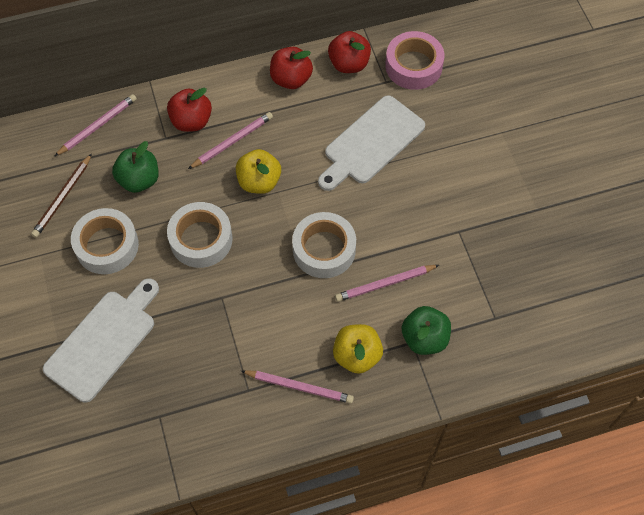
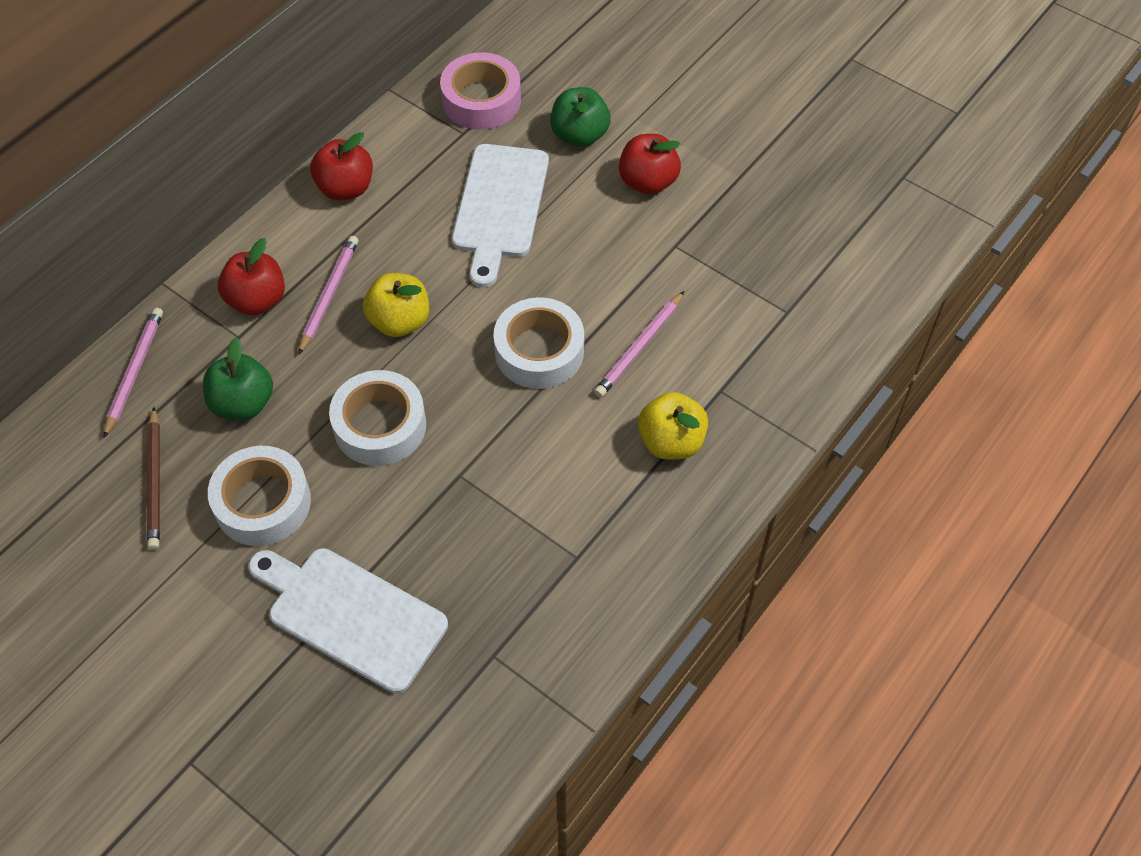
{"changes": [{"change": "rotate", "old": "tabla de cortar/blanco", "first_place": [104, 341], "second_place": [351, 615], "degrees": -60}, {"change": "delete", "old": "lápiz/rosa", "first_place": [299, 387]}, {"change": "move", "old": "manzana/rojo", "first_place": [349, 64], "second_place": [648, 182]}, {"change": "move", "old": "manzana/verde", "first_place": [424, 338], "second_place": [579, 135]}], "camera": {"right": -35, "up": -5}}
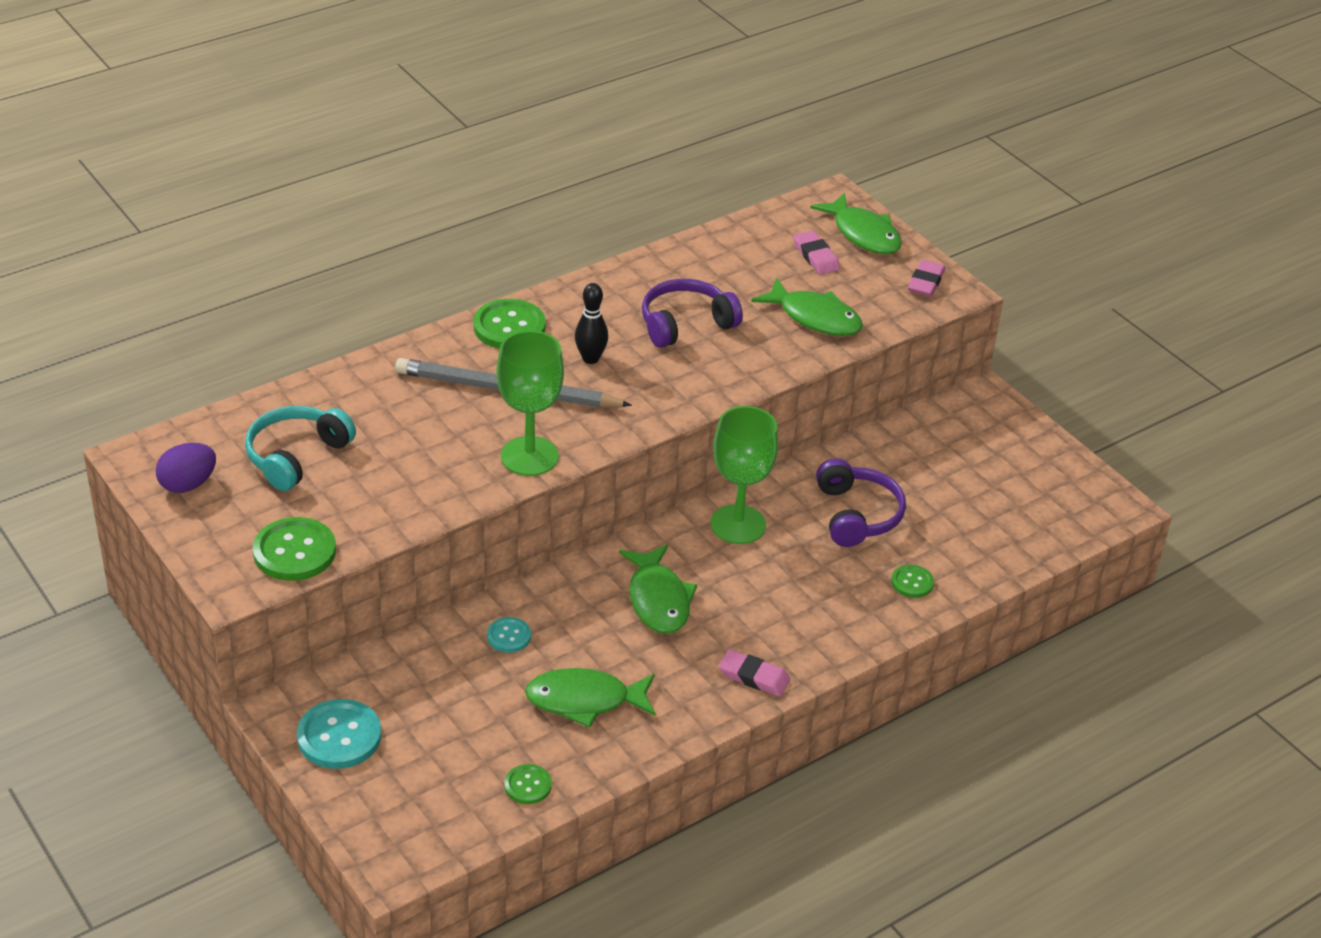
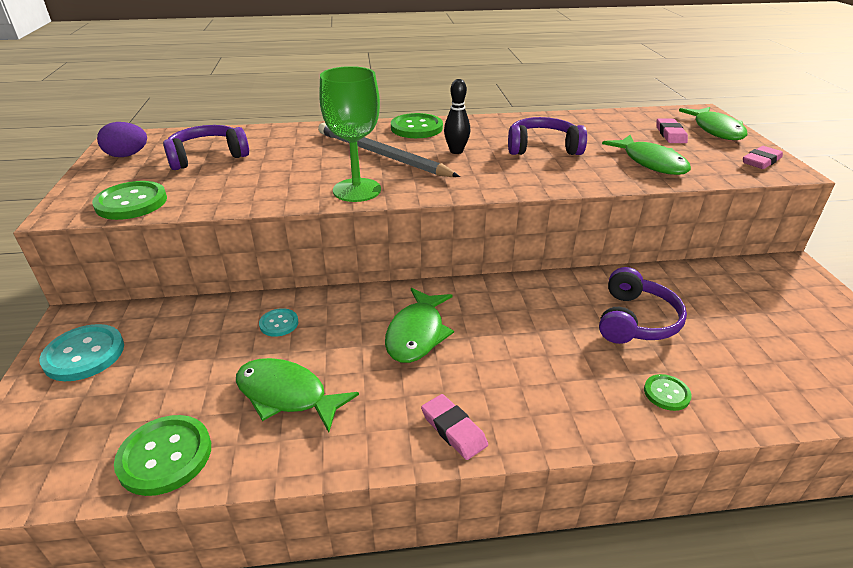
{"changes": [{"change": "recolor", "old": "auriculares/turquesa", "new": "auriculares/morado", "first_place": [296, 456], "second_place": [207, 157]}, {"change": "resize", "old": "botón/verde", "first_place": [528, 785], "second_place": [165, 456], "factor": 1.8}, {"change": "delete", "old": "copa/verde", "first_place": [738, 524]}], "camera": {"right": 30, "up": -5}}
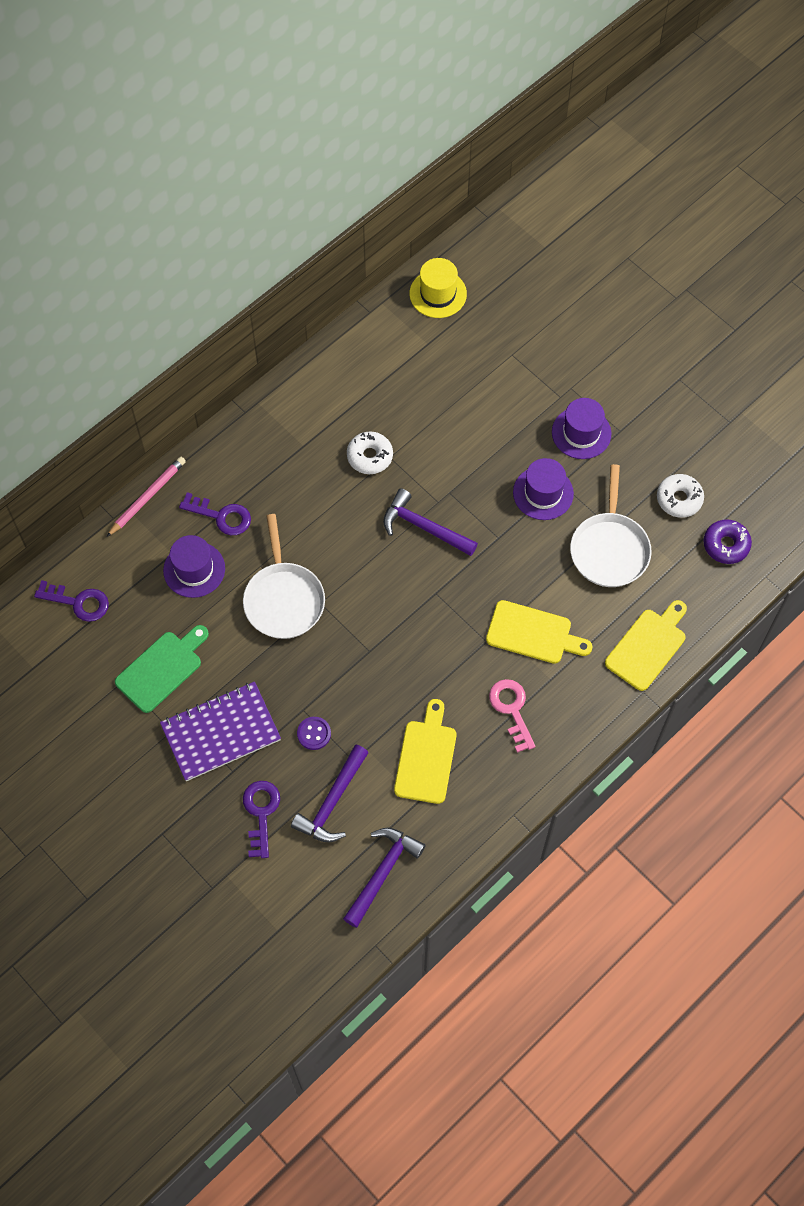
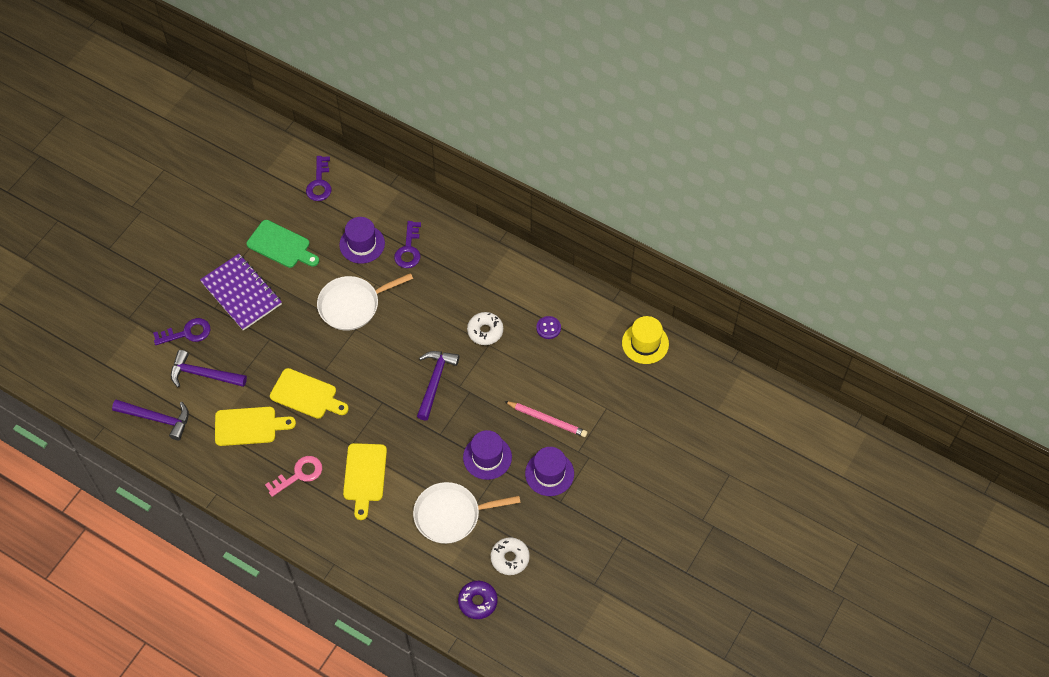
{"changes": [{"change": "move", "old": "lápiz/rosa", "first_place": [147, 497], "second_place": [547, 420]}, {"change": "move", "old": "botón/morado", "first_place": [314, 734], "second_place": [548, 328]}, {"change": "move", "old": "tabla de cortar/amarillo", "first_place": [648, 646], "second_place": [306, 395]}], "camera": {"right": 75, "up": -5}}
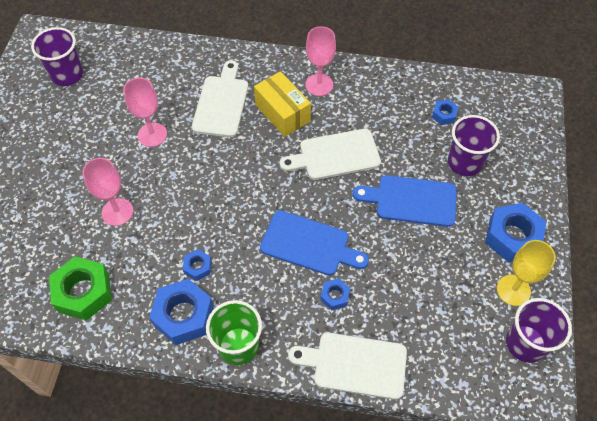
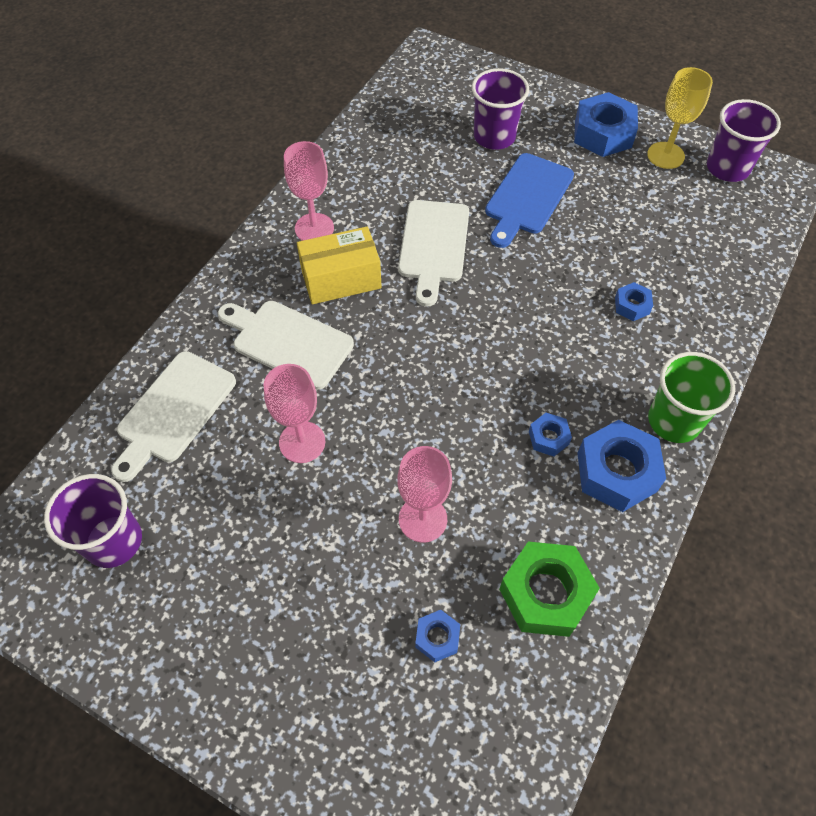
{"changes": [{"change": "delete", "old": "tabla de cortar/azul", "first_place": [309, 244]}, {"change": "move", "old": "tabla de cortar/blanco", "first_place": [355, 364], "second_place": [173, 411]}, {"change": "move", "old": "tuerca/azul", "first_place": [444, 115], "second_place": [437, 638]}], "camera": {"right": -70, "up": 0}}
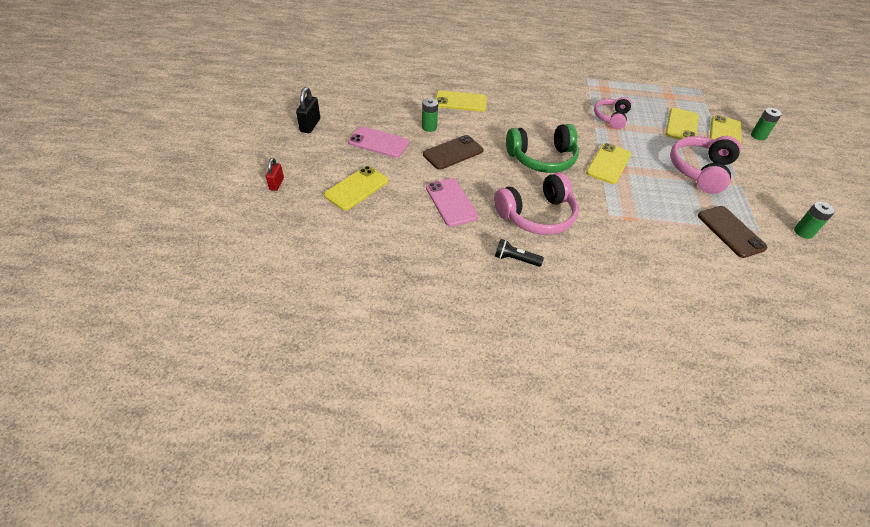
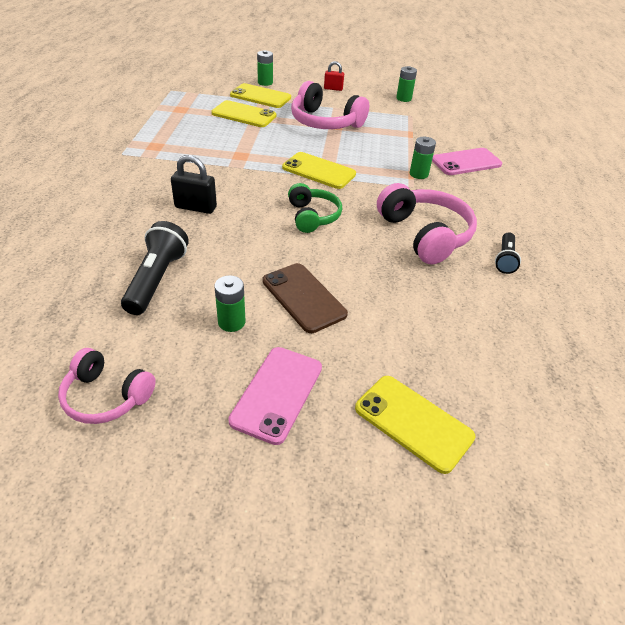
{"changes": [{"change": "move", "old": "candado/rojo", "first_place": [276, 184], "second_place": [333, 89]}, {"change": "move", "old": "candado/negro", "first_place": [310, 125], "second_place": [195, 207]}, {"change": "move", "old": "móvil/rosa", "first_place": [451, 202], "second_place": [466, 162]}, {"change": "replace", "old": "móvil/amarillo", "new": "lámpara de mano/negro", "first_place": [461, 101], "second_place": [157, 279]}, {"change": "resize", "old": "auriculares/verde", "first_place": [542, 159], "second_place": [312, 216], "factor": 0.63}, {"change": "move", "old": "auriculares/rosa", "first_place": [611, 118], "second_place": [106, 396]}, {"change": "delete", "old": "móvil/marrón", "first_place": [730, 231]}, {"change": "insert", "new": "pila/verde", "second_place": [418, 174]}], "camera": {"right": -90, "up": -5}}
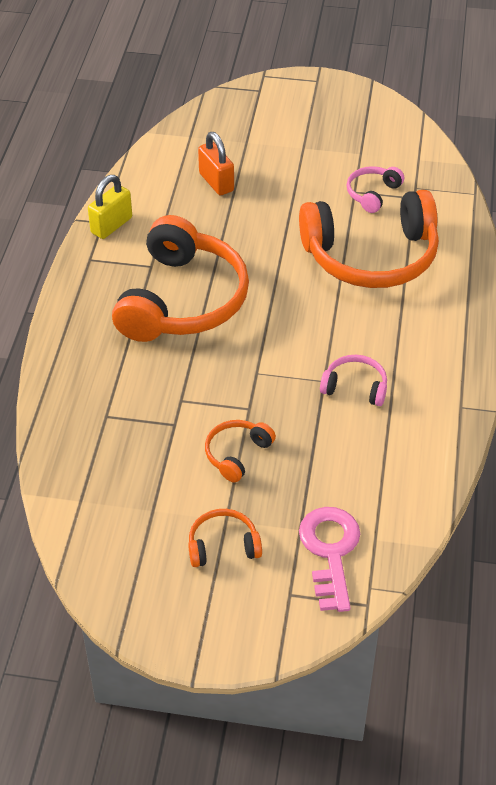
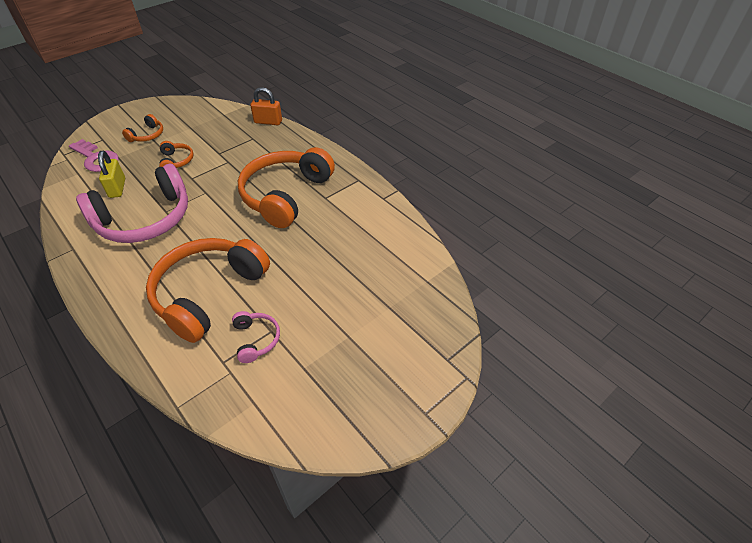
{"changes": [{"change": "move", "old": "candado/amarillo", "first_place": [111, 225], "second_place": [117, 188]}, {"change": "rotate", "old": "auriculares/naranja", "first_place": [182, 300], "second_place": [285, 195], "degrees": 60}, {"change": "move", "old": "candado/naranja", "first_place": [216, 182], "second_place": [268, 122]}, {"change": "resize", "old": "auriculares/rosa", "first_place": [355, 387], "second_place": [145, 219], "factor": 2.28}], "camera": {"right": 130, "up": 0}}
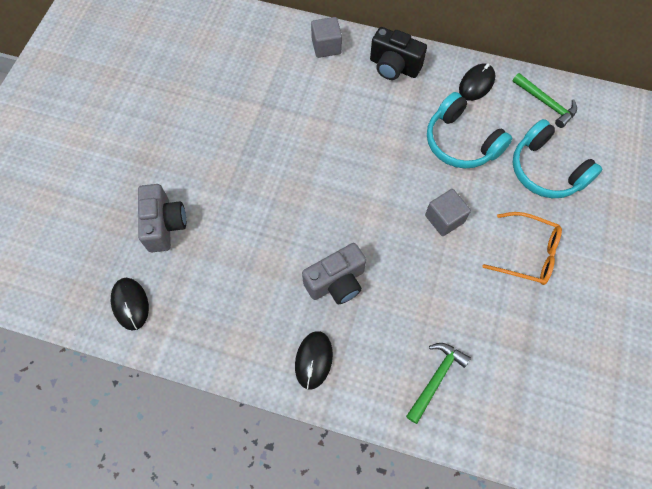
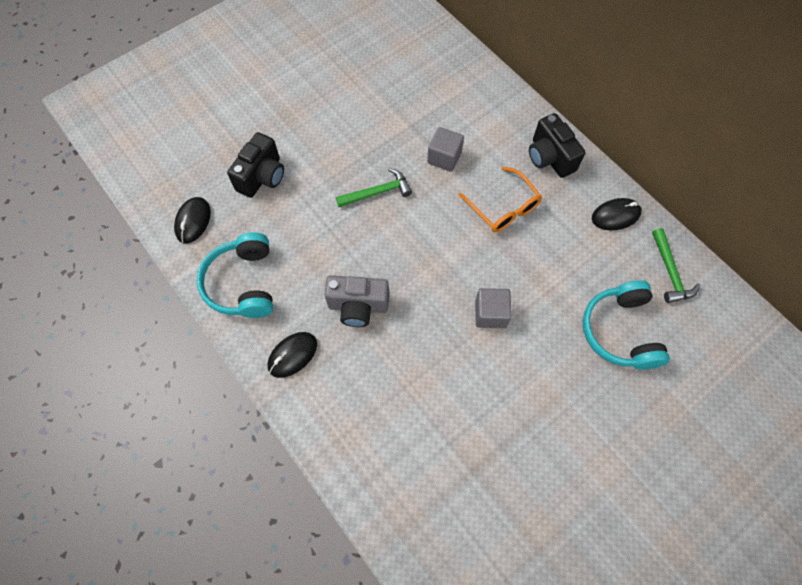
{"changes": [{"change": "recolor", "old": "cámara/gris", "new": "cámara/negro", "first_place": [164, 225], "second_place": [262, 177]}, {"change": "move", "old": "cubo/gris", "first_place": [326, 46], "second_place": [444, 157]}, {"change": "move", "old": "martillo/verde", "first_place": [436, 378], "second_place": [377, 192]}, {"change": "move", "old": "auriculares/turquesa", "first_place": [461, 142], "second_place": [243, 283]}, {"change": "move", "old": "gafas/naranja", "first_place": [528, 253], "second_place": [503, 208]}], "camera": {"right": 35, "up": 0}}
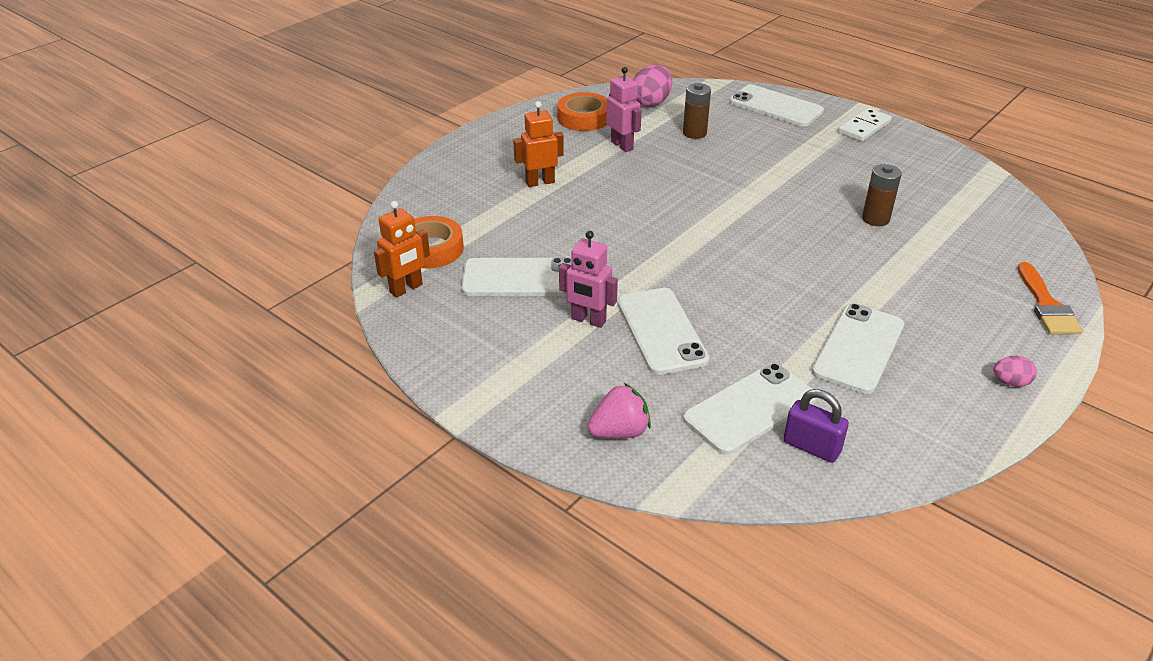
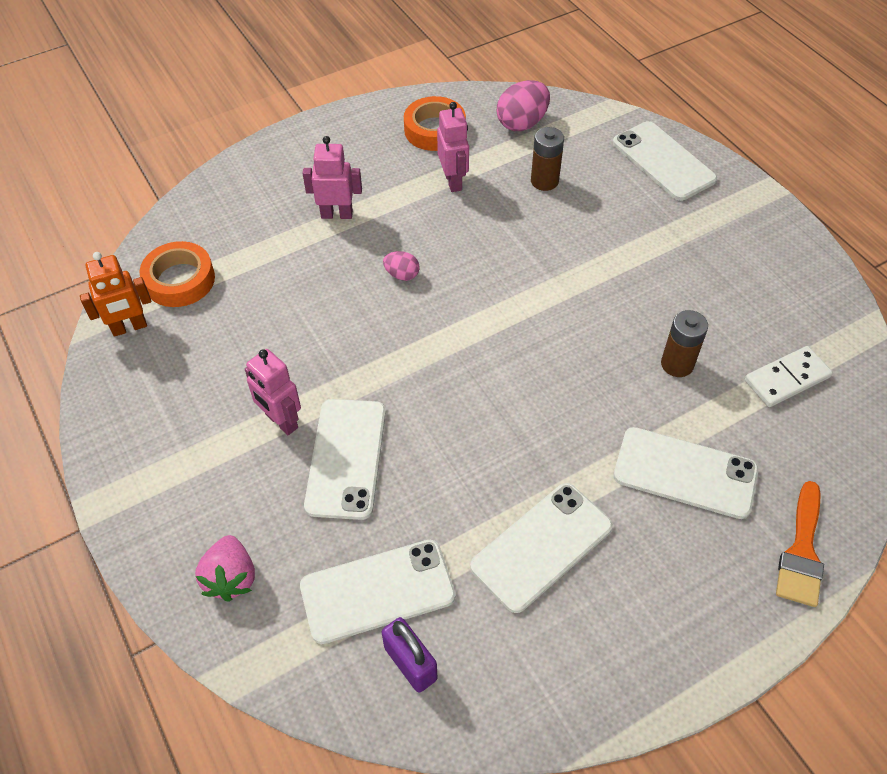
{"changes": [{"change": "move", "old": "móvil/blanco", "first_place": [520, 278], "second_place": [685, 473]}, {"change": "recolor", "old": "robot/naranja", "new": "robot/rosa", "first_place": [540, 182], "second_place": [337, 214]}, {"change": "rotate", "old": "fresa/rosa", "first_place": [619, 431], "second_place": [231, 578], "degrees": 90}, {"change": "move", "old": "ficha de dominó/blanco", "first_place": [864, 127], "second_place": [787, 379]}, {"change": "move", "old": "huevo/rosa", "first_place": [1010, 382], "second_place": [402, 275]}], "camera": {"right": 20, "up": 15}}
